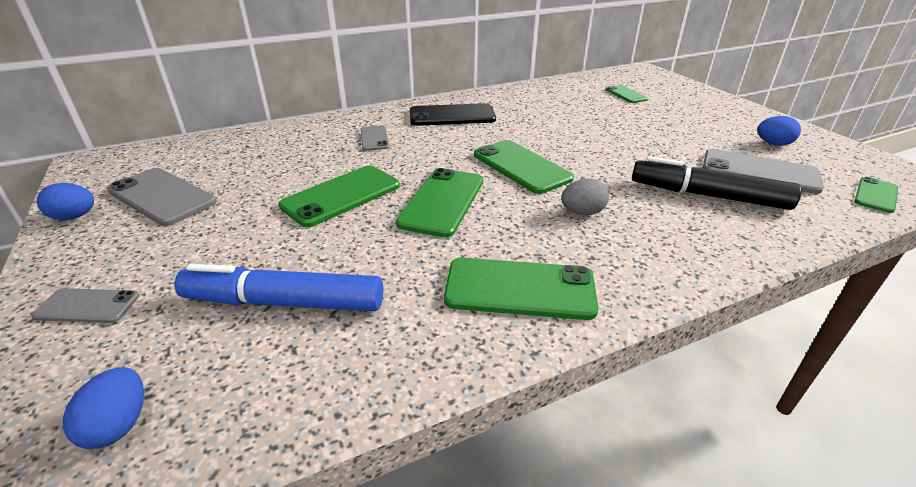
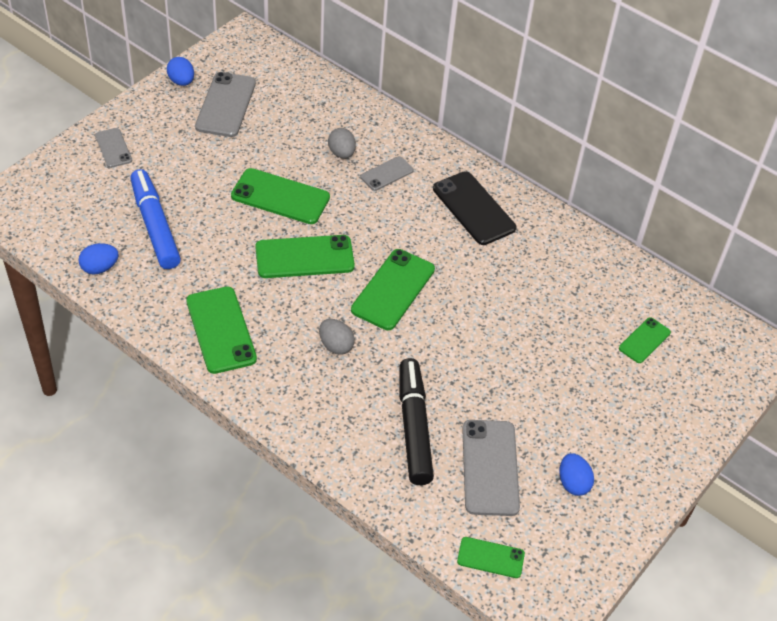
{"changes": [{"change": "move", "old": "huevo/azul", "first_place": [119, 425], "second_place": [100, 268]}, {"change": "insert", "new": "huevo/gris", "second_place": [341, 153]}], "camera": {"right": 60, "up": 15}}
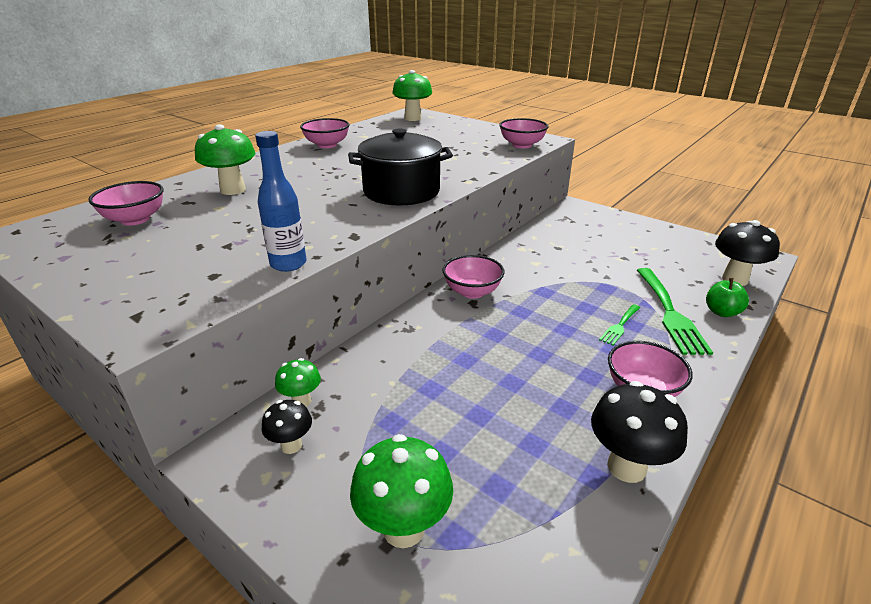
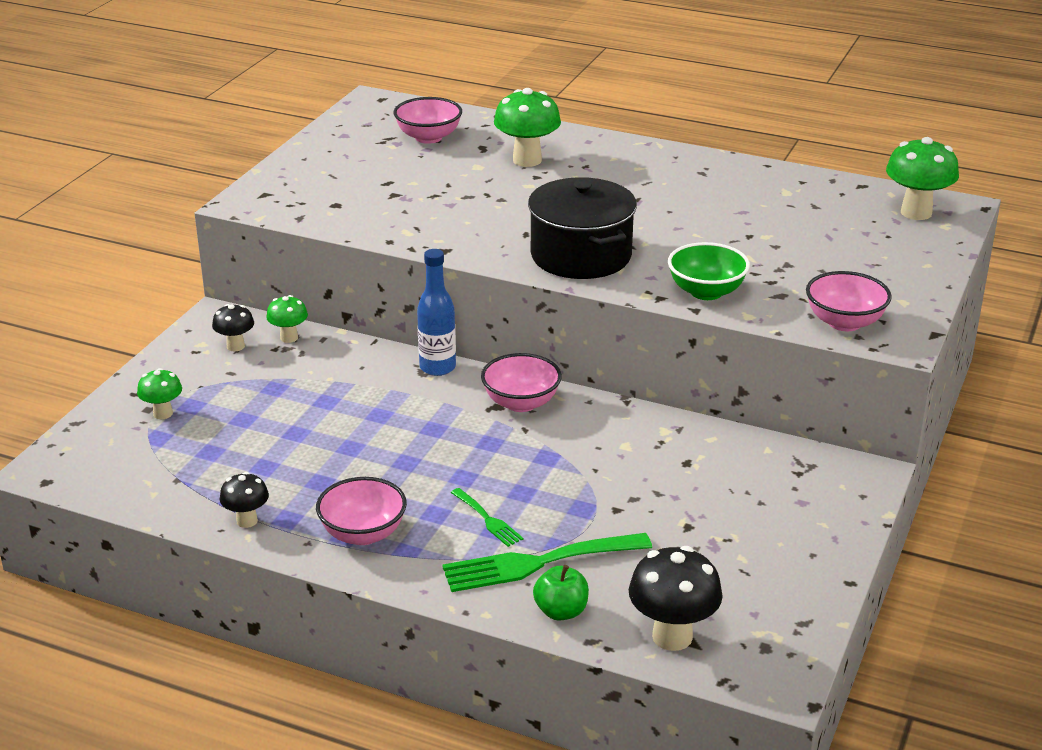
{"changes": [{"change": "move", "old": "botella/azul", "first_place": [288, 264], "second_place": [437, 367]}, {"change": "delete", "old": "cuenco/rosa", "first_place": [327, 145]}, {"change": "resize", "old": "seta/verde", "first_place": [403, 528], "second_place": [163, 413], "factor": 0.58}, {"change": "resize", "old": "seta/negro", "first_place": [626, 467], "second_place": [247, 521], "factor": 0.58}, {"change": "rotate", "old": "tenedor/verde", "first_place": [620, 326], "second_place": [488, 519], "degrees": -150}, {"change": "insert", "new": "cuenco/verde", "second_place": [706, 292]}], "camera": {"right": 75, "up": 0}}
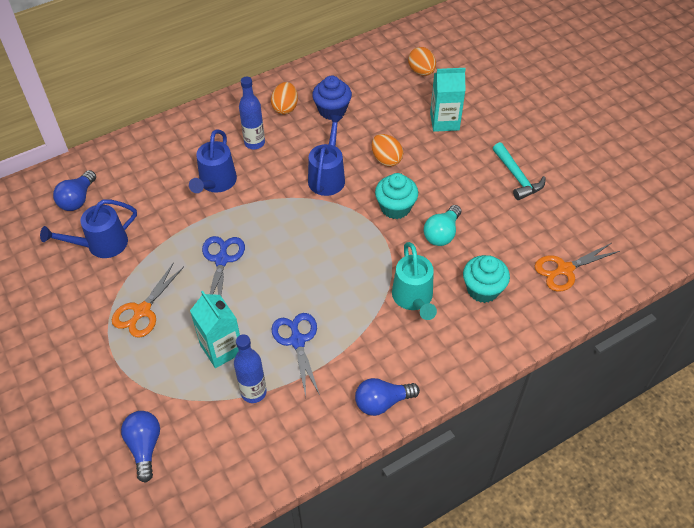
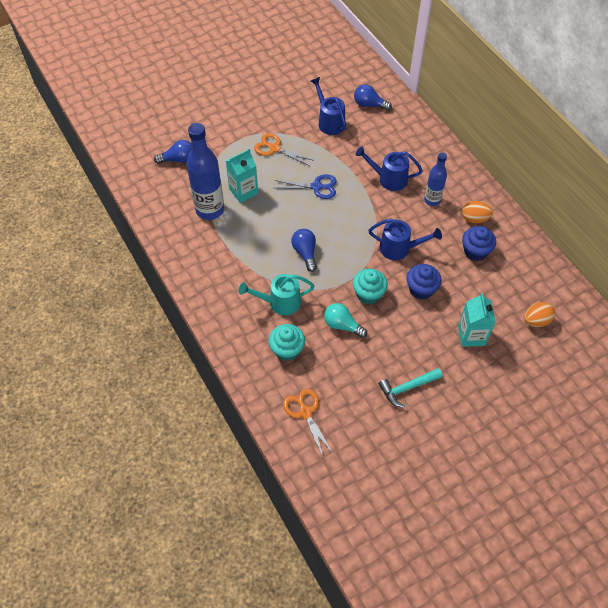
{"changes": [{"change": "resize", "old": "botella/azul", "first_place": [253, 392], "second_place": [210, 210], "factor": 1.73}, {"change": "delete", "old": "tijeras/azul", "first_place": [297, 341]}, {"change": "move", "old": "bombilla/azul", "first_place": [382, 402], "second_place": [305, 253]}, {"change": "replace", "old": "huevo/naranja", "new": "magdalena/azul", "first_place": [386, 159], "second_place": [421, 289]}], "camera": {"right": 90, "up": 5}}
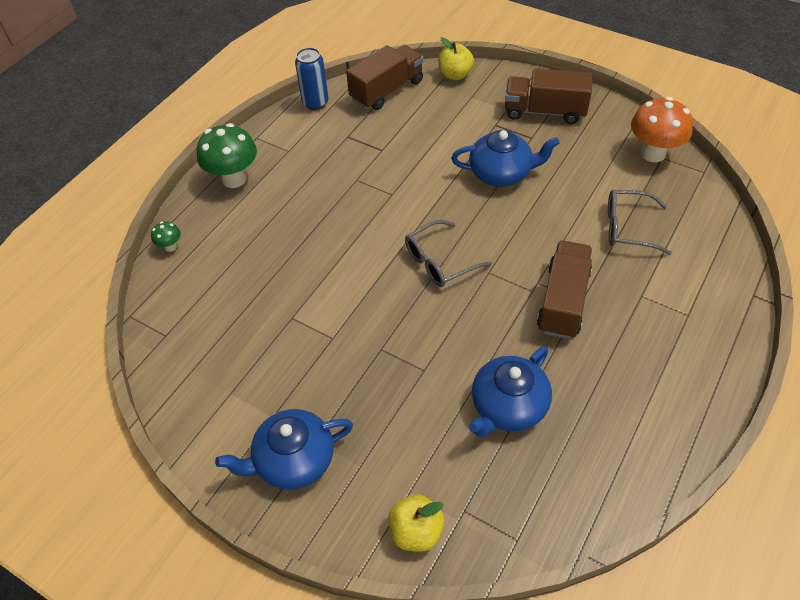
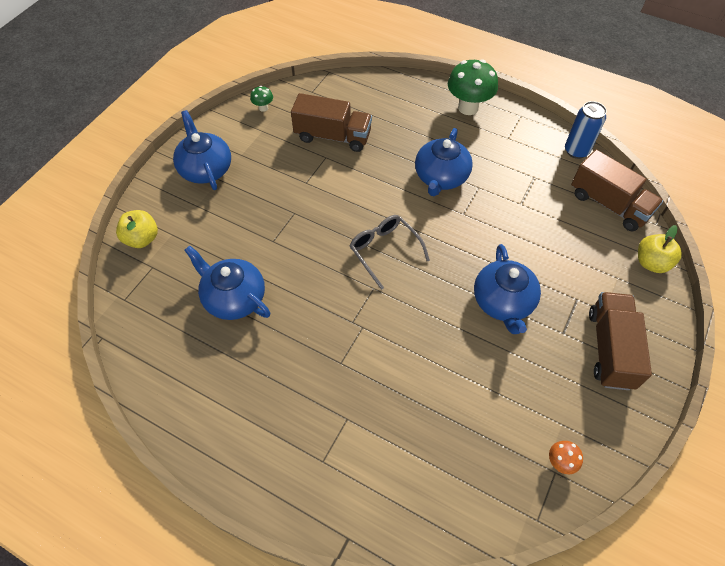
{"changes": [{"change": "move", "old": "seta/verde", "first_place": [170, 247], "second_place": [263, 108]}, {"change": "move", "old": "camión/marrón", "first_place": [563, 301], "second_place": [333, 136]}, {"change": "delete", "old": "gafas/gris", "first_place": [629, 228]}, {"change": "resize", "old": "seta/naranja", "first_place": [653, 153], "second_place": [560, 462], "factor": 0.46}, {"change": "insert", "new": "tetera/azul", "second_place": [441, 177]}], "camera": {"right": 85, "up": 5}}
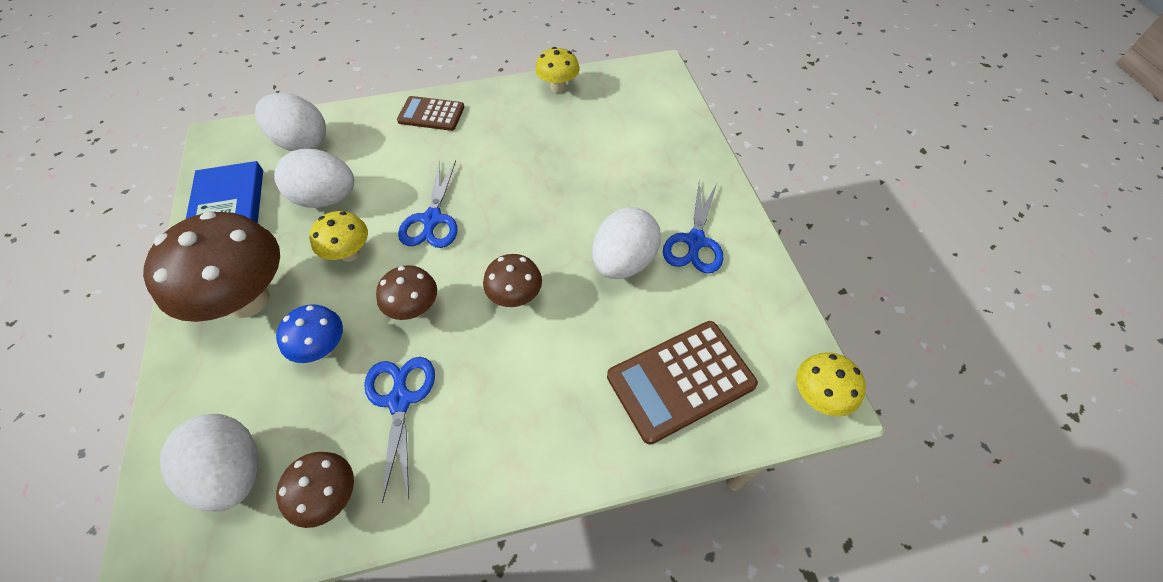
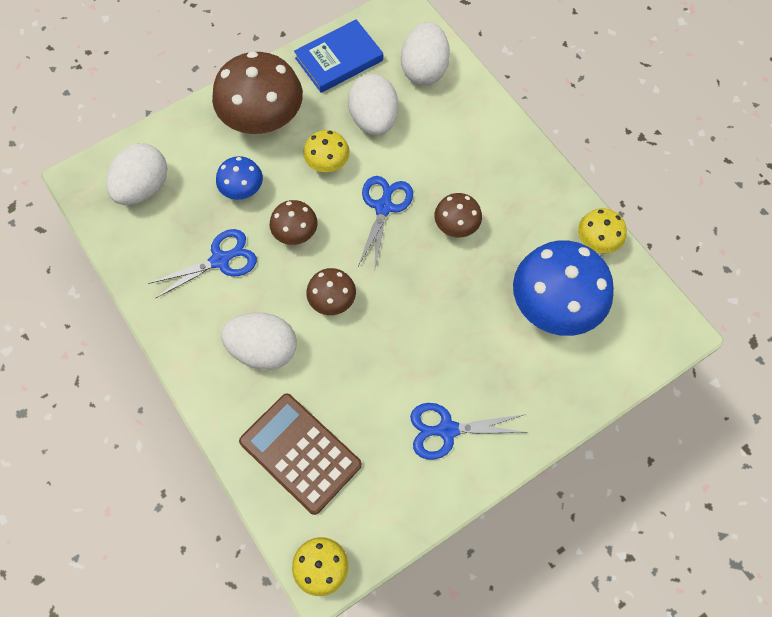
{"changes": [{"change": "move", "old": "seta/marrón", "first_place": [330, 496], "second_place": [456, 227]}, {"change": "delete", "old": "calculadora/marrón", "first_place": [431, 114]}, {"change": "rotate", "old": "tijeras/azul", "first_place": [432, 220], "second_place": [384, 207], "degrees": 120}, {"change": "move", "old": "huevo/blanco", "first_place": [623, 262], "second_place": [263, 350]}, {"change": "insert", "new": "seta/azul", "second_place": [553, 308]}], "camera": {"right": 70, "up": 10}}
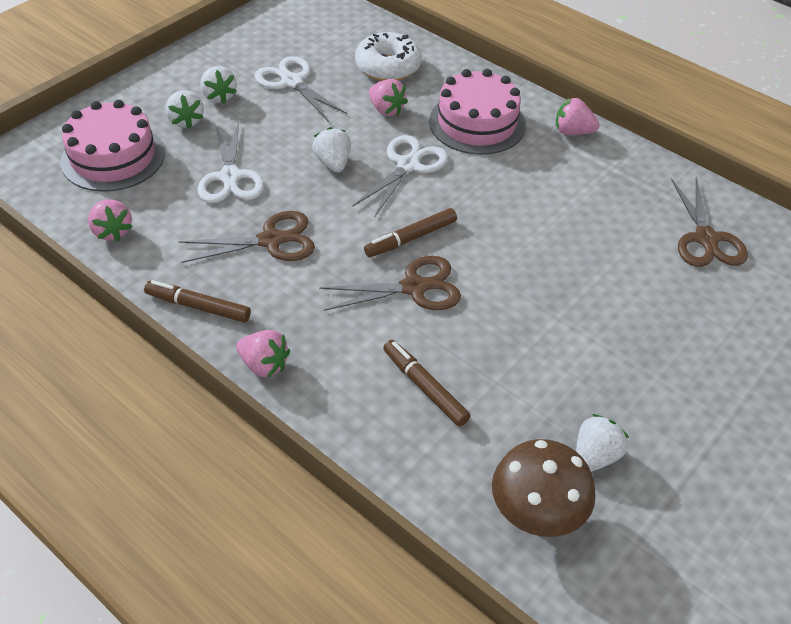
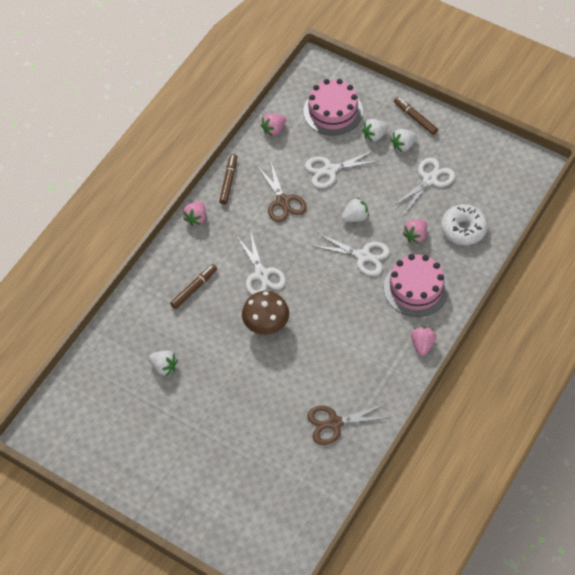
{"changes": [{"change": "recolor", "old": "tijeras/marrón", "new": "tijeras/blanco", "first_place": [414, 287], "second_place": [261, 274]}, {"change": "move", "old": "rotulador/marrón", "first_place": [411, 238], "second_place": [415, 118]}, {"change": "move", "old": "seta/marrón", "first_place": [536, 513], "second_place": [266, 324]}], "camera": {"right": 85, "up": 10}}
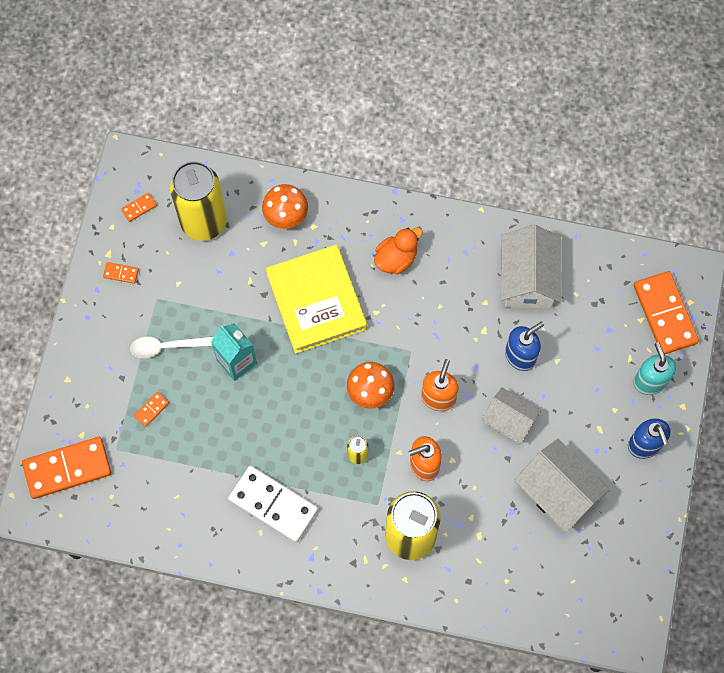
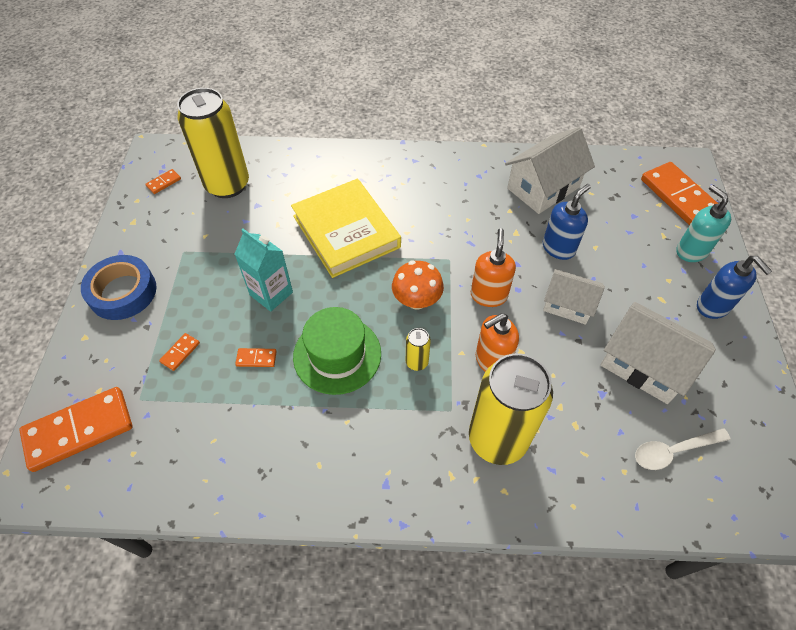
{"changes": [{"change": "move", "old": "ficha de dominó/naranja", "first_place": [121, 273], "second_place": [256, 358]}, {"change": "move", "old": "cuchara/blanco", "first_place": [166, 347], "second_place": [673, 451]}, {"change": "delete", "old": "ficha de dominó/blanco", "first_place": [273, 505]}, {"change": "delete", "old": "seta/naranja", "first_place": [286, 215]}, {"change": "delete", "old": "pato/naranja", "first_place": [396, 258]}, {"change": "rotate", "old": "casa/blanco", "first_place": [527, 279], "second_place": [543, 188], "degrees": 60}, {"change": "insert", "new": "cinta adhesiva/azul", "second_place": [123, 292]}, {"change": "insert", "new": "sombrero/verde", "second_place": [337, 355]}], "camera": {"right": -10, "up": -15}}
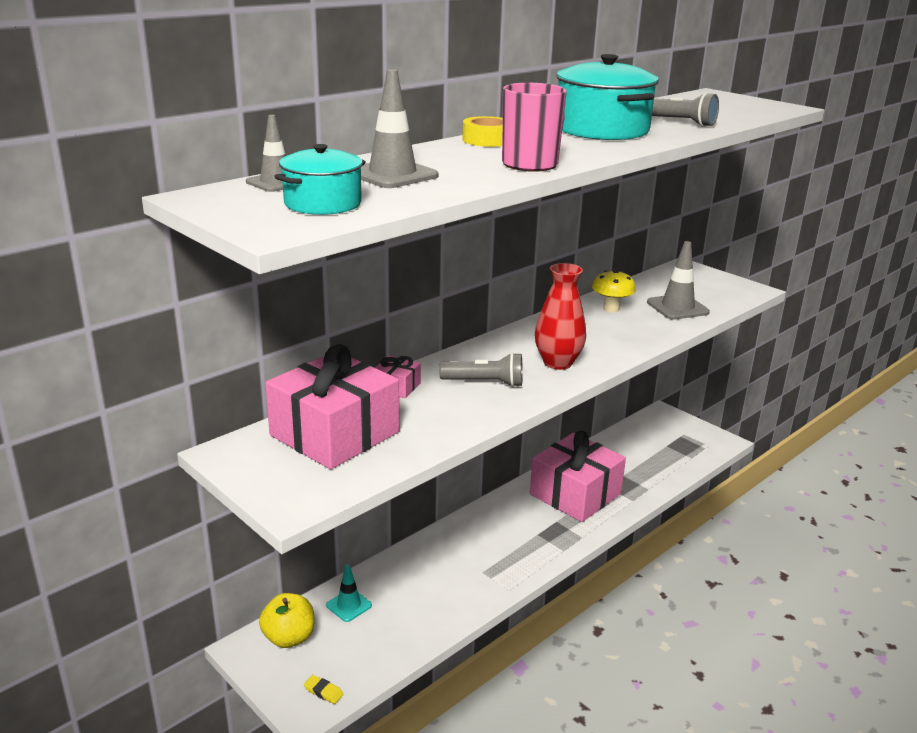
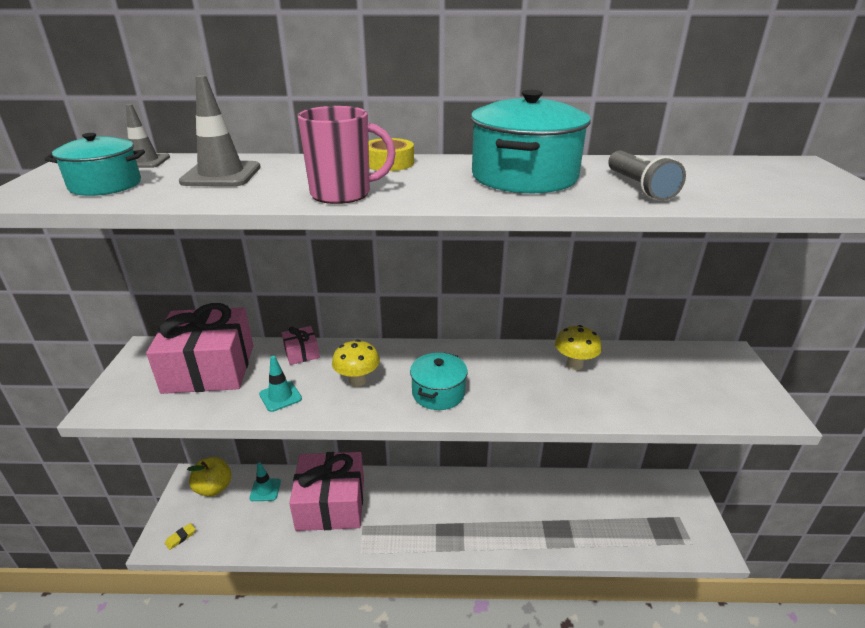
{"changes": [{"change": "rotate", "old": "goma de borrar/amarillo", "first_place": [323, 691], "second_place": [180, 537], "degrees": 60}, {"change": "replace", "old": "lámpara de mano/gris", "new": "seta/amarillo", "first_place": [485, 382], "second_place": [357, 381]}, {"change": "move", "old": "regalo/rosa", "first_place": [575, 494], "second_place": [331, 504]}, {"change": "replace", "old": "florero/rojo", "new": "olla/turquesa", "first_place": [557, 363], "second_place": [438, 393]}, {"change": "delete", "old": "cono de tráfico/gris", "first_place": [677, 307]}, {"change": "insert", "new": "cono de tráfico/turquesa", "second_place": [280, 396]}], "camera": {"right": 45, "up": 5}}
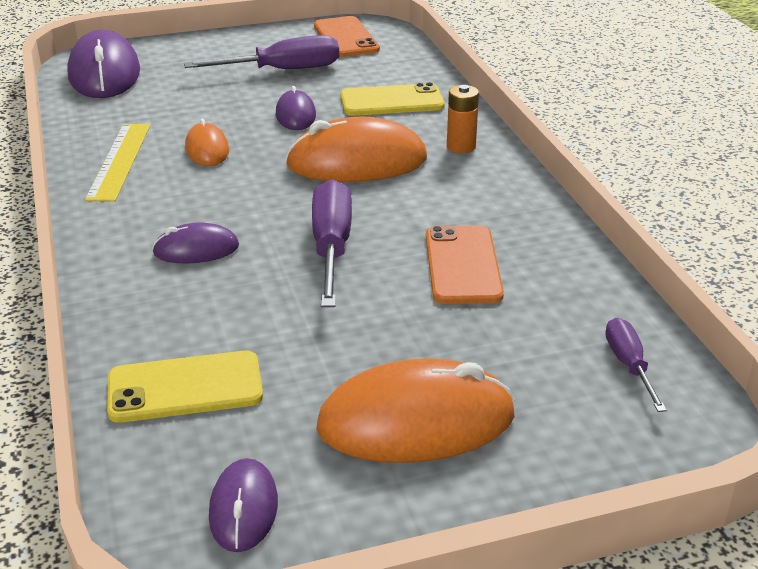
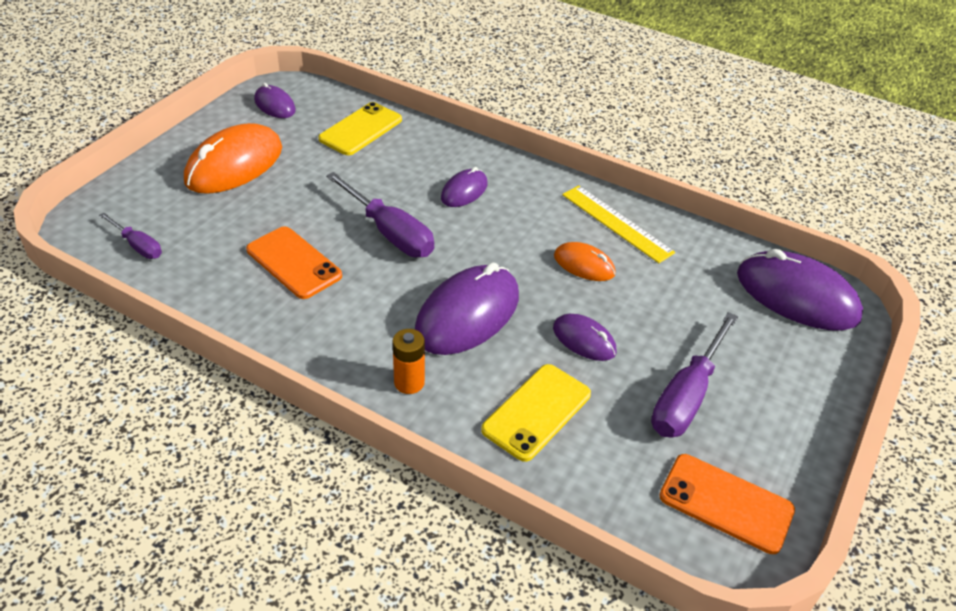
{"changes": [{"change": "recolor", "old": "ratón/naranja", "new": "ratón/morado", "first_place": [357, 162], "second_place": [467, 314]}], "camera": {"right": 135, "up": 10}}
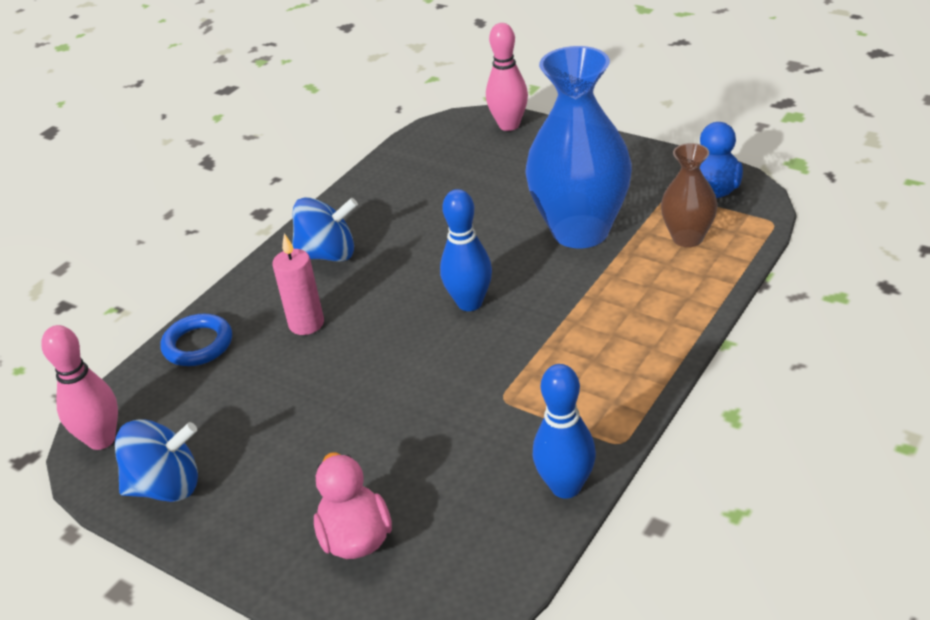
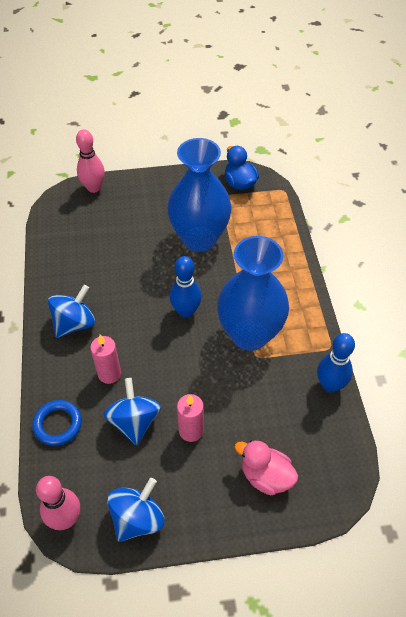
{"changes": [{"change": "delete", "old": "florero/marrón", "first_place": [687, 238]}, {"change": "insert", "new": "peonza/azul", "second_place": [134, 421]}, {"change": "insert", "new": "vela/rosa", "second_place": [191, 430]}, {"change": "insert", "new": "florero/azul", "second_place": [249, 334]}], "camera": {"right": -45, "up": 15}}
